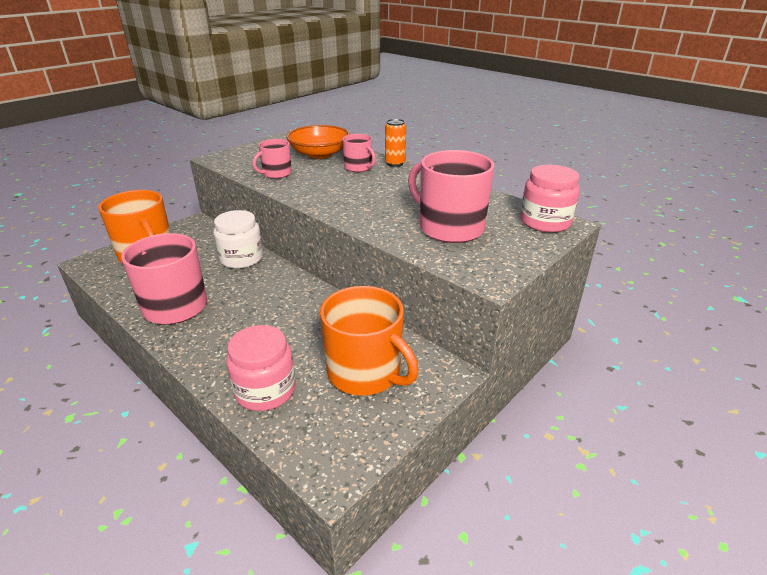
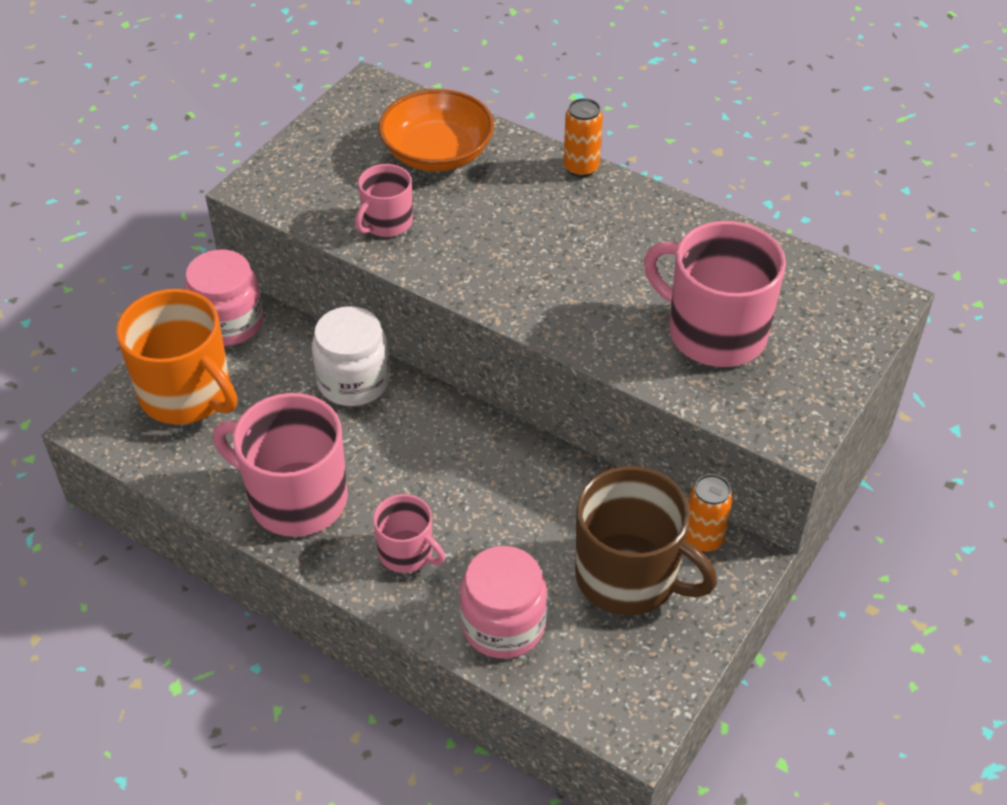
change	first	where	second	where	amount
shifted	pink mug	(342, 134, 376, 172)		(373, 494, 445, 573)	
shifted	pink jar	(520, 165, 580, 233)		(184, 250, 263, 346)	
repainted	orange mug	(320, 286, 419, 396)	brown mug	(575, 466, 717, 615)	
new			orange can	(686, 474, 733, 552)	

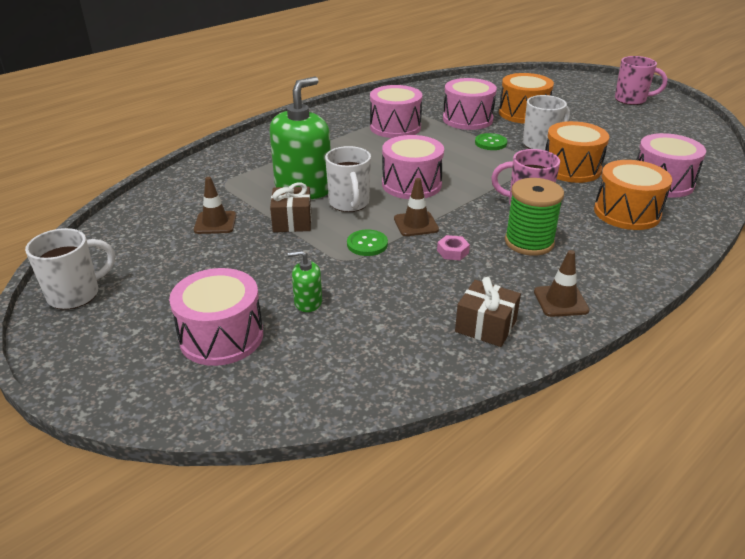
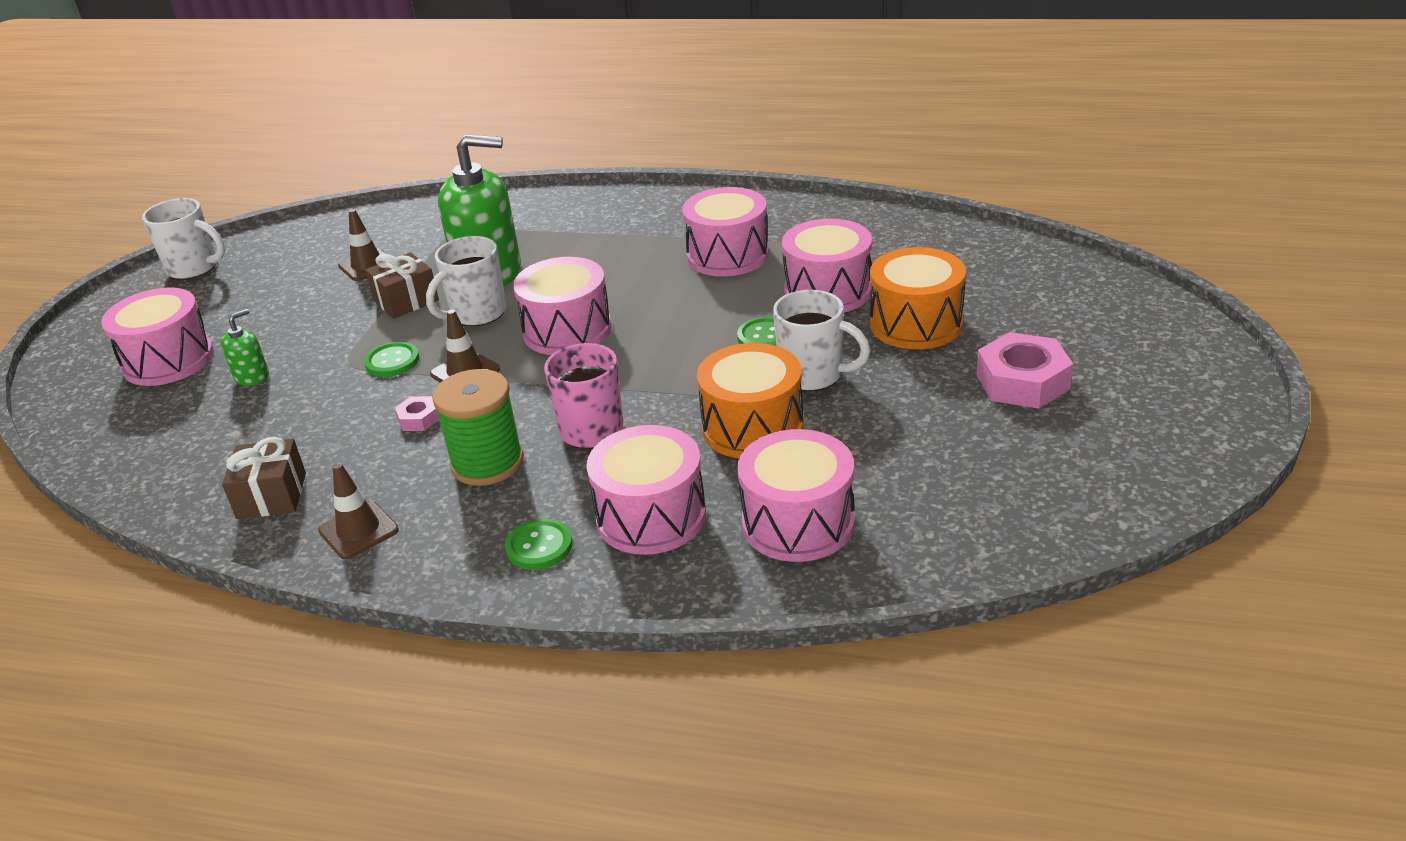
change	first	where	second	where	amount
gone	pink mug	(615, 56, 667, 105)			
repainted	orange drum	(594, 160, 672, 230)	pink drum	(586, 425, 706, 555)	
rotated	green soap dispenser	(288, 250, 322, 312)		(221, 309, 269, 386)	75 degrees clockwise
new			pink nut	(976, 332, 1073, 409)	
new			green button	(505, 518, 573, 570)	

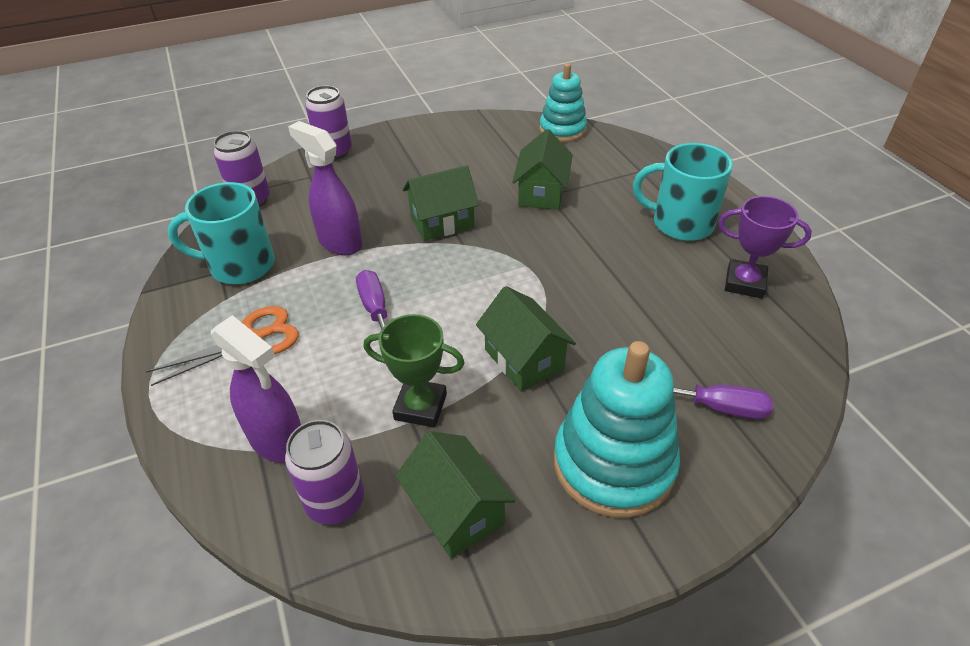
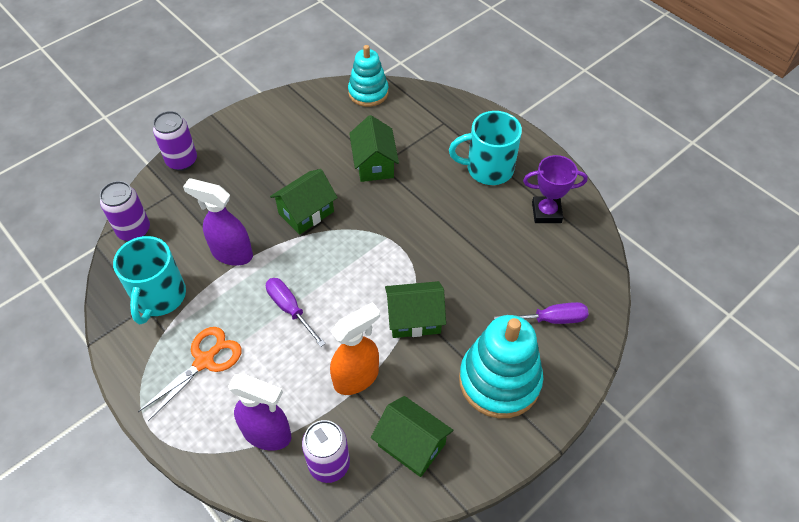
change	first	where	second	where	amount
rotated	turquoise mug	(168, 182, 275, 284)		(113, 236, 186, 324)	60 degrees counterclockwise
rotated	green house	(476, 286, 576, 392)		(385, 281, 446, 338)	45 degrees counterclockwise
swapped	green trophy	(364, 314, 465, 427)	orange spray bottle	(330, 302, 380, 395)	

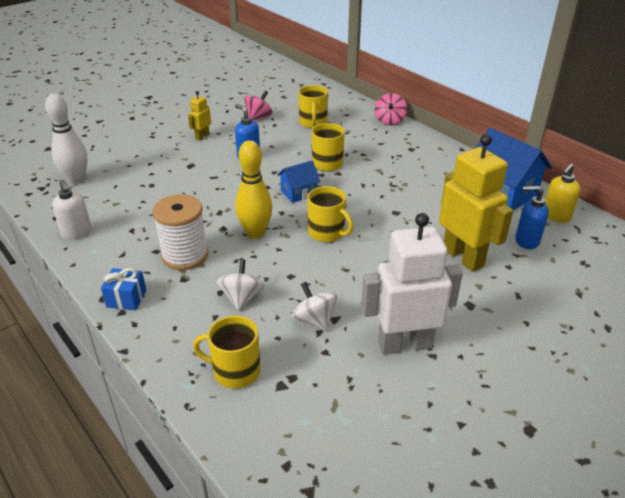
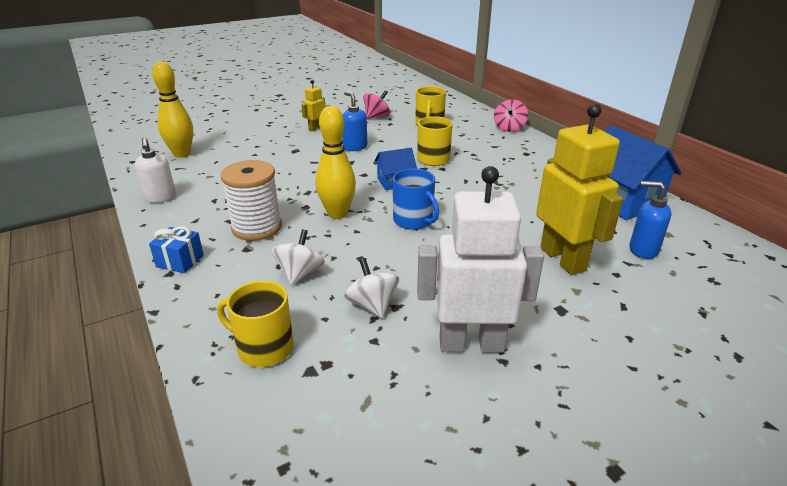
change	first	where	second	where	amount
repainted	white bowling pin	(45, 94, 88, 185)	yellow bowling pin	(152, 61, 193, 158)	
gone	yellow soap dispenser	(545, 164, 581, 223)			
repainted	yellow mug	(307, 186, 353, 242)	blue mug	(393, 169, 439, 230)	

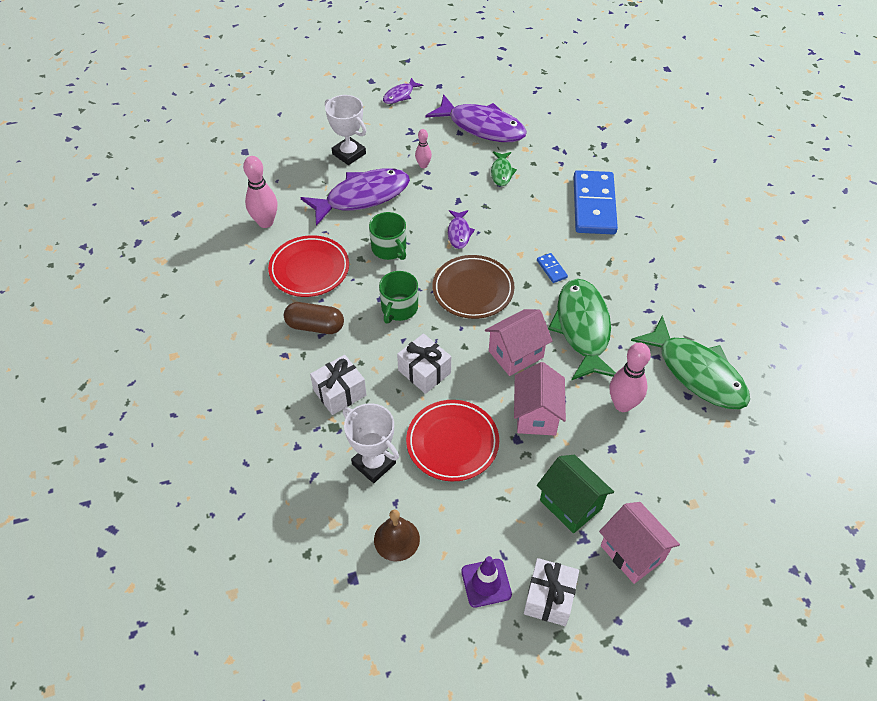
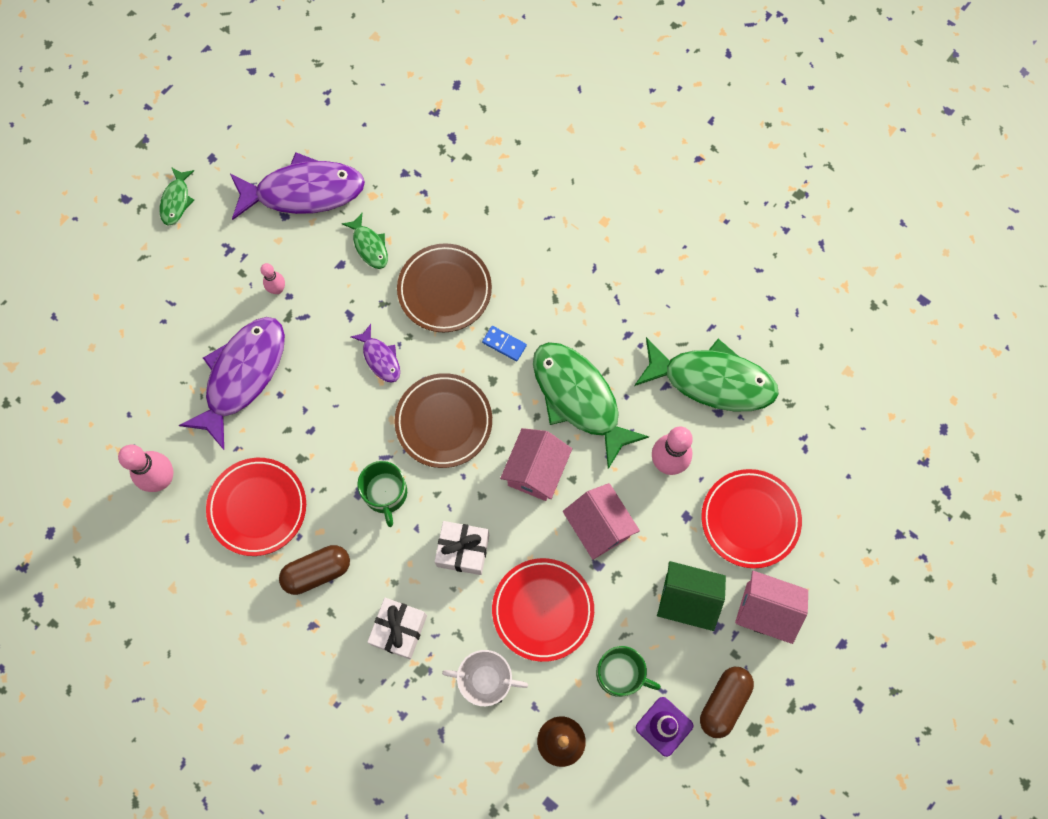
change	first	where	second	where	amount
repainted	purple fish	(383, 78, 423, 104)	green fish	(160, 167, 194, 225)	
gone	white trophy	(325, 95, 366, 165)			
gone	blue domino	(574, 170, 618, 234)			
shifted	green mug	(369, 212, 406, 260)		(596, 646, 661, 697)	
swapped	white gift	(524, 558, 579, 626)	brown capsule	(700, 667, 754, 738)	
new			brown plate	(397, 243, 492, 332)	
new			red plate	(701, 469, 802, 568)	

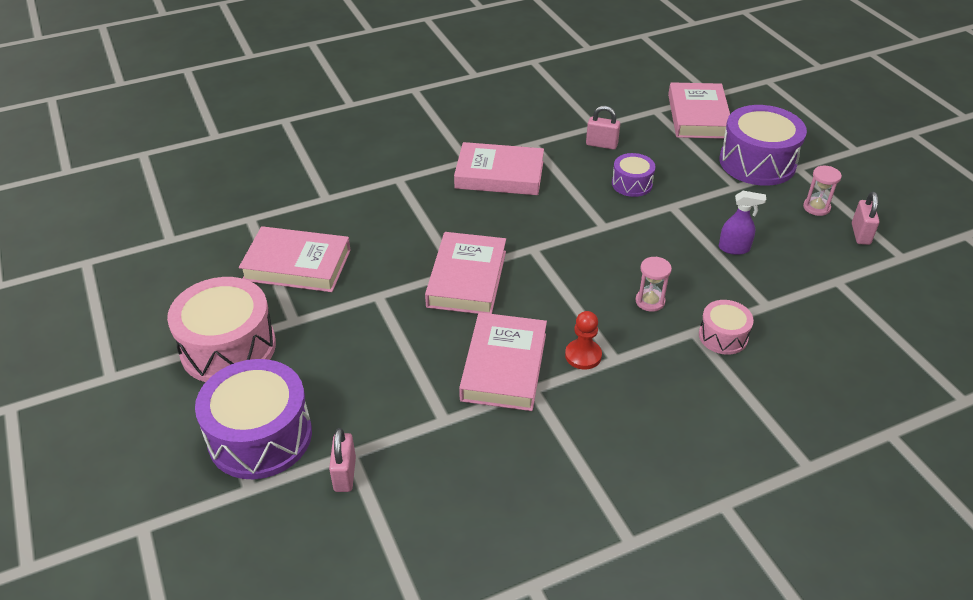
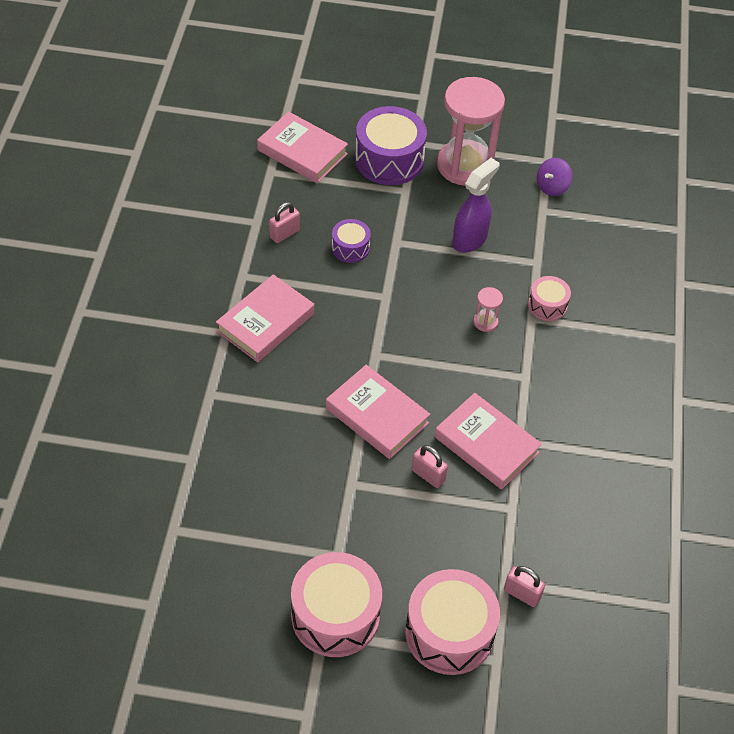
change	first	where	second	where	amount
scaled	pink hourglass	(803, 166, 842, 216)		(437, 77, 505, 186)	x2.49
scaled	purple spray bottle	(719, 191, 766, 255)		(452, 158, 500, 253)	x1.63
shifted	pink padlock	(852, 192, 879, 245)		(412, 445, 448, 488)	
gone	pink book	(239, 226, 351, 292)			
gone	red pawn	(565, 311, 602, 369)			
repainted	purple drum	(195, 359, 312, 479)	pink drum	(405, 569, 500, 675)	
new			purple spinning top	(537, 158, 572, 196)	

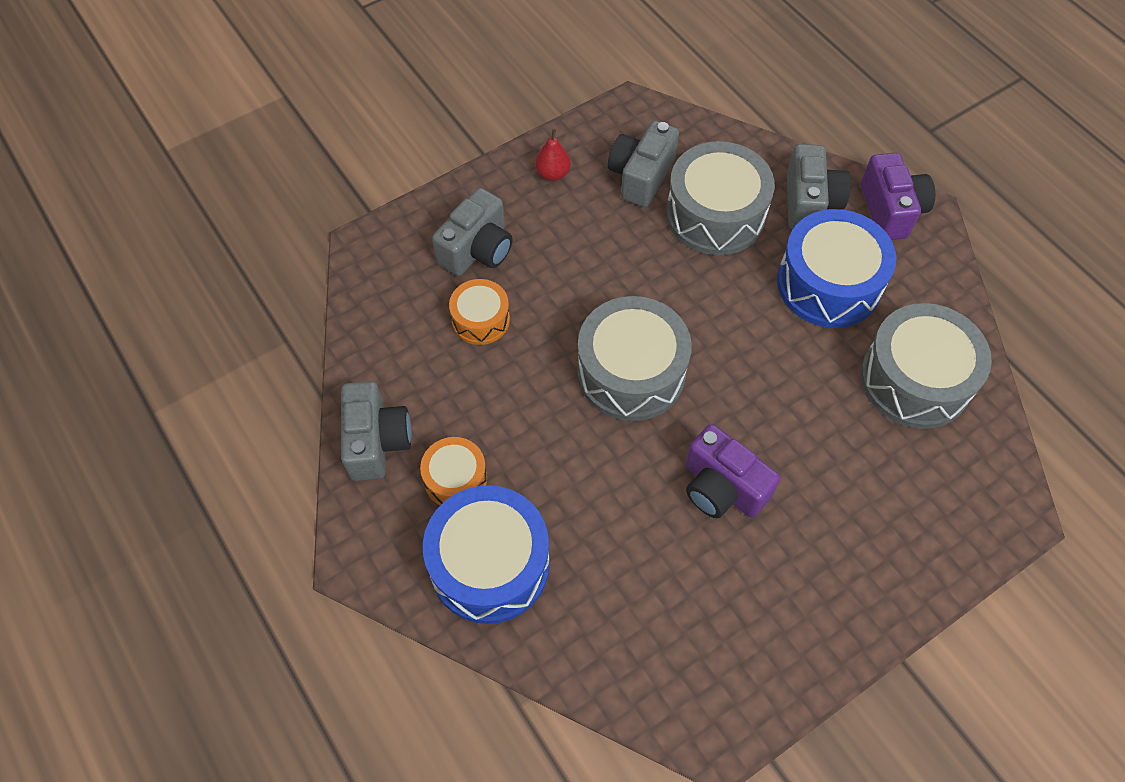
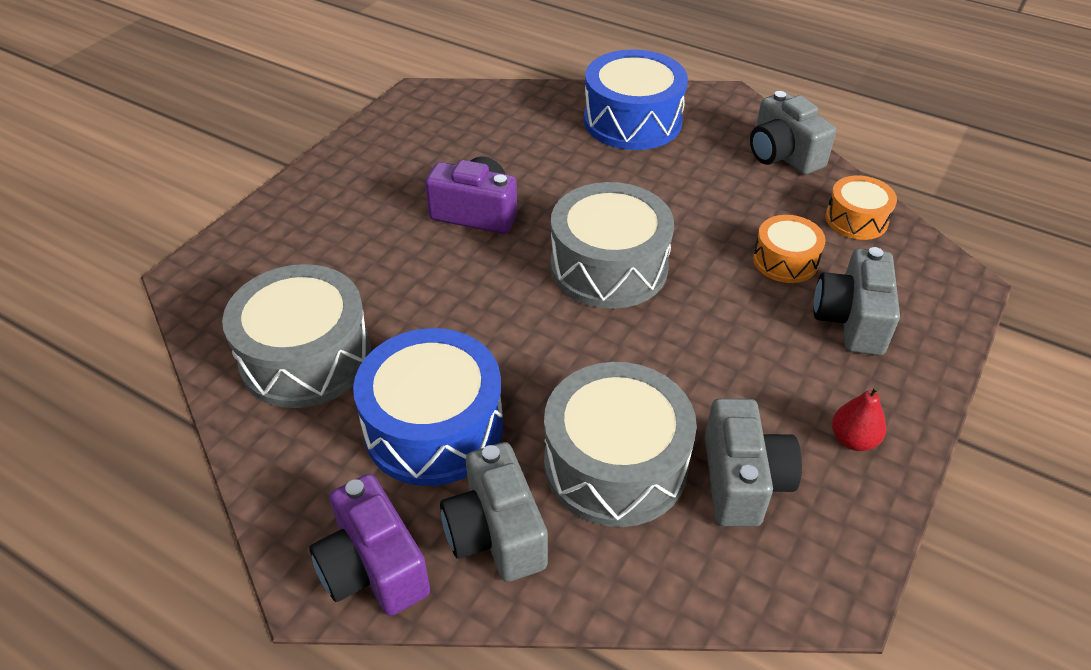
change	first	where	second	where	amount
shifted	orange drum	(420, 437, 487, 505)		(826, 176, 897, 240)	

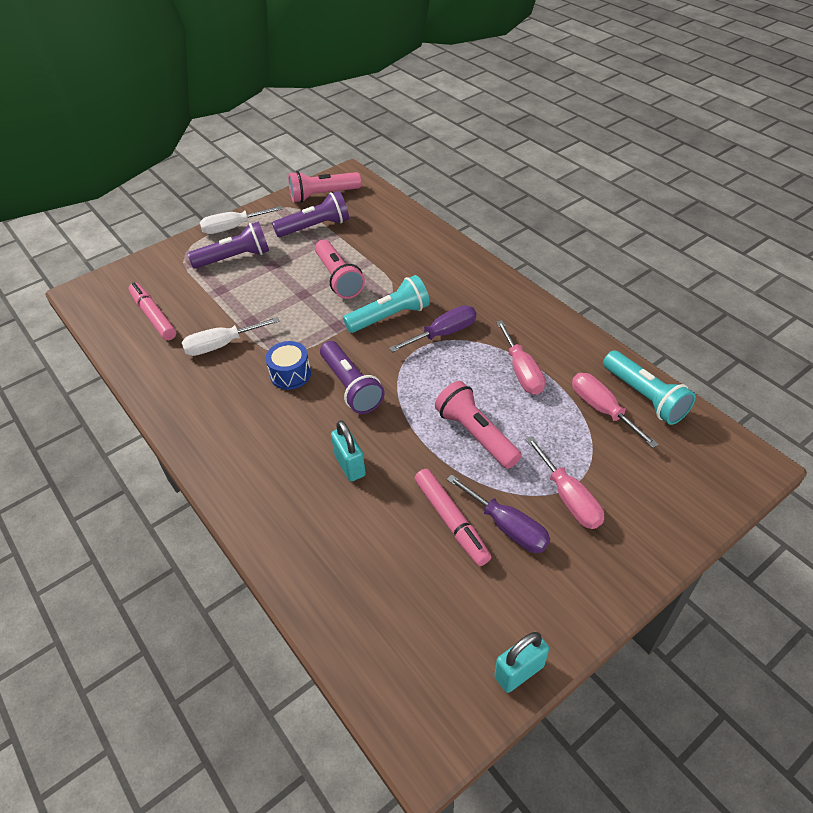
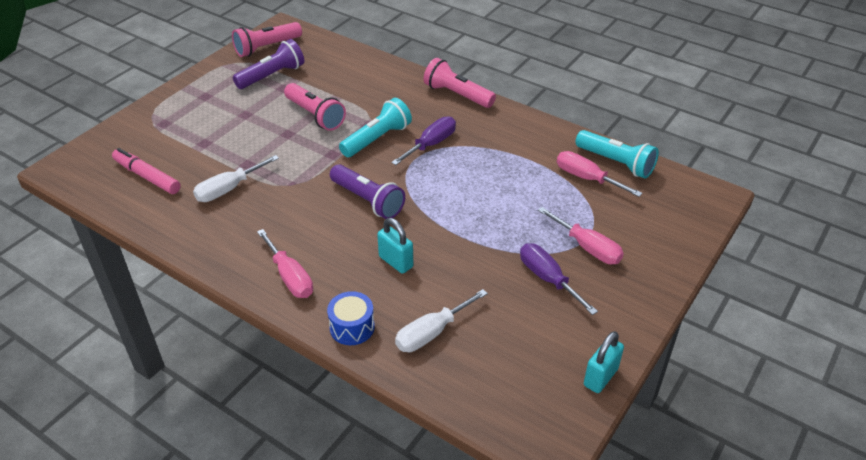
change	first	where	second	where	amount
shifted	white screwdriver	(200, 206, 282, 234)		(395, 289, 488, 352)	
gone	purple flashlight	(187, 221, 269, 269)			
shifted	pink screwdriver	(496, 320, 545, 395)		(257, 229, 313, 298)	
shifted	blue drum	(265, 341, 311, 390)		(327, 291, 375, 345)	
shifted	pink flashlight	(435, 381, 522, 469)		(424, 58, 496, 108)	
gone	pink marker	(414, 469, 491, 566)			
rotated	purple screwdriver	(446, 474, 550, 553)		(520, 243, 598, 315)	150 degrees counterclockwise

